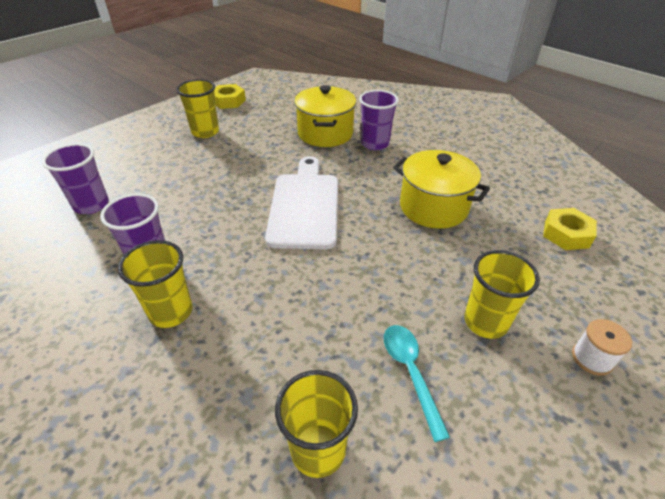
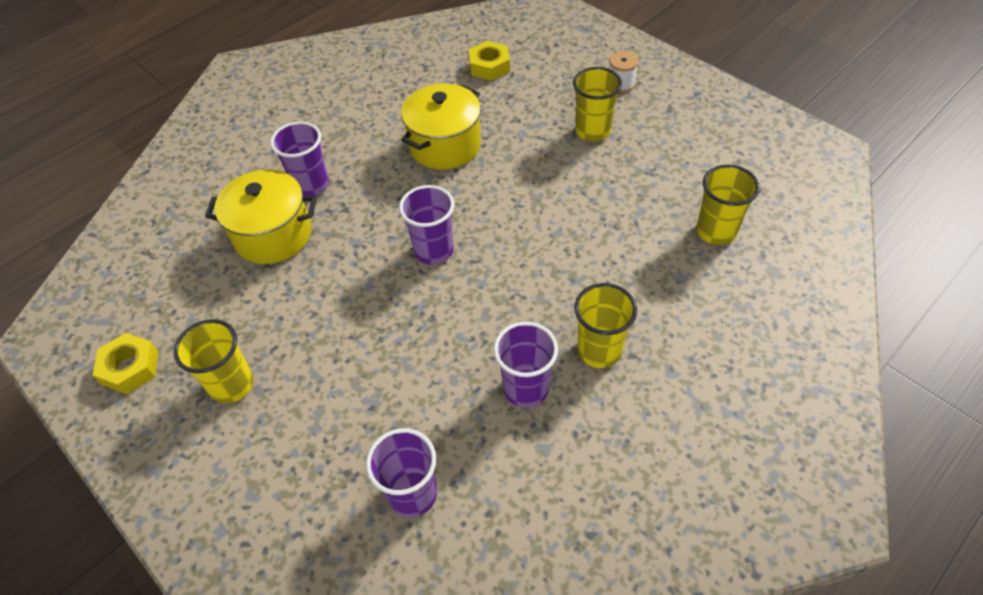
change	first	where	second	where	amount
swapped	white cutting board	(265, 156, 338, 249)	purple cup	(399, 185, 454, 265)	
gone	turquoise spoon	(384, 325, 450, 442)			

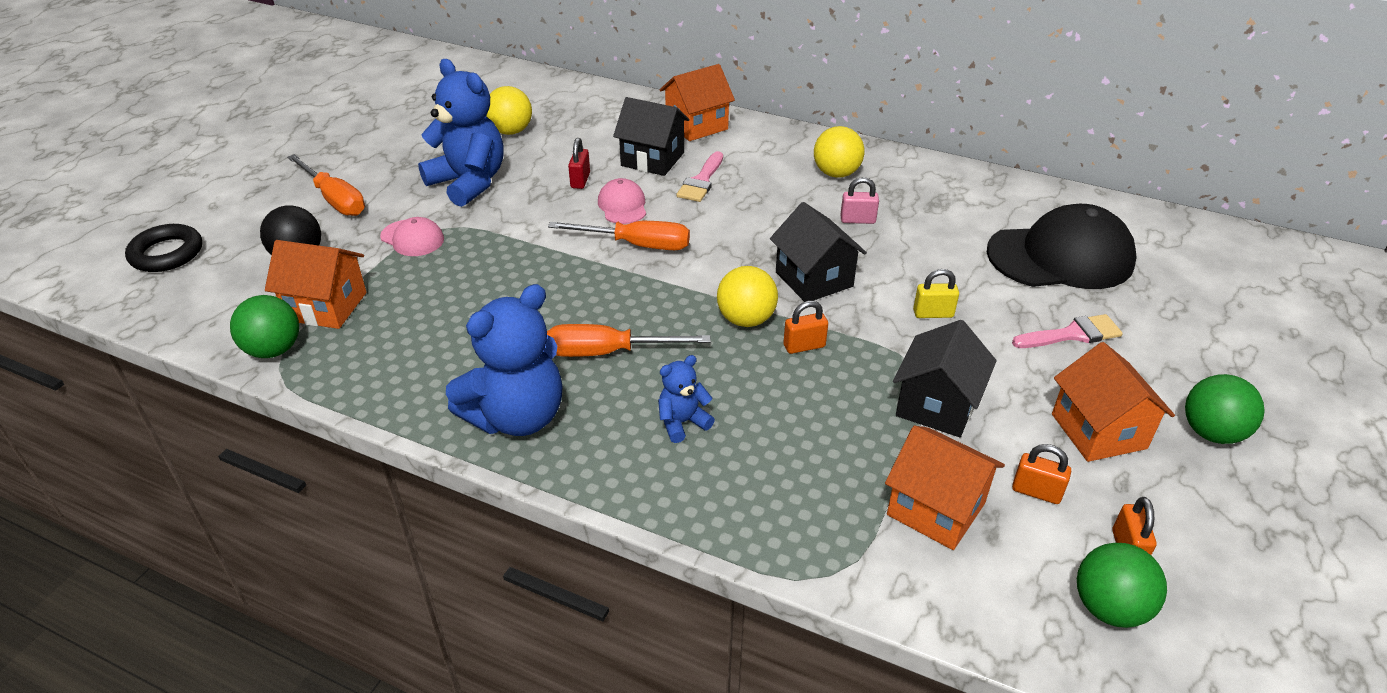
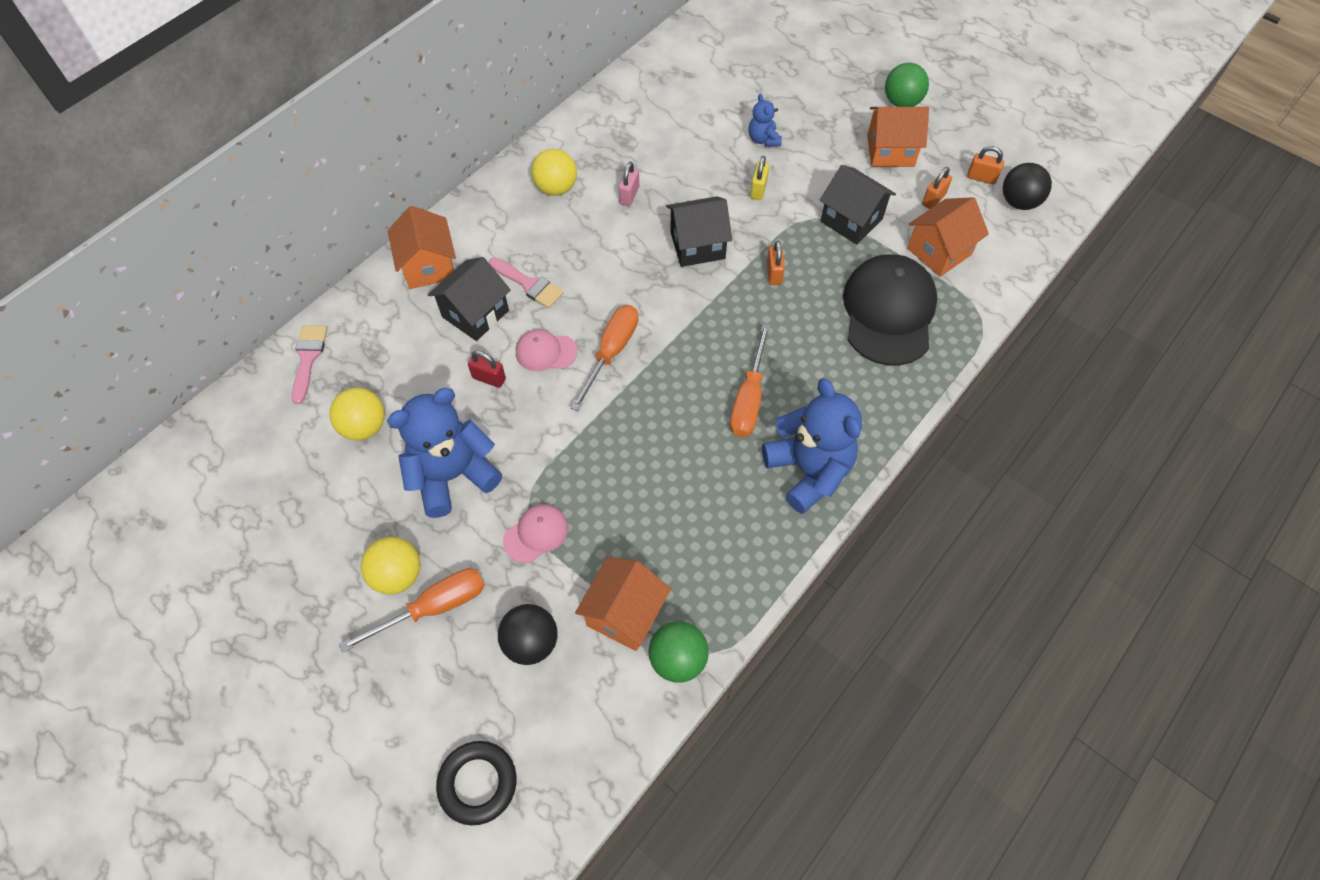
change	first	where	second	where	amount
shifted	black cap	(987, 204, 1137, 289)		(843, 254, 938, 365)	
shifted	yellow ball	(717, 266, 778, 327)		(361, 537, 421, 594)	
shifted	pink brush	(1012, 314, 1123, 348)		(292, 326, 327, 404)	
shifted	blue teddy bear	(658, 355, 715, 443)		(748, 94, 782, 147)	
repainted	green ball	(1077, 543, 1167, 628)	black ball	(1003, 163, 1052, 210)	

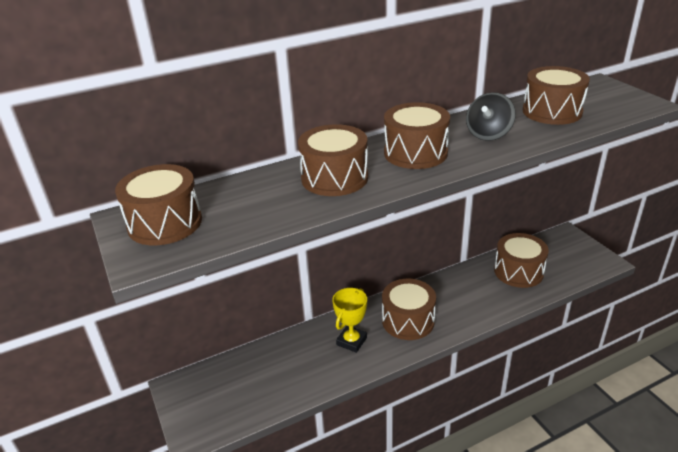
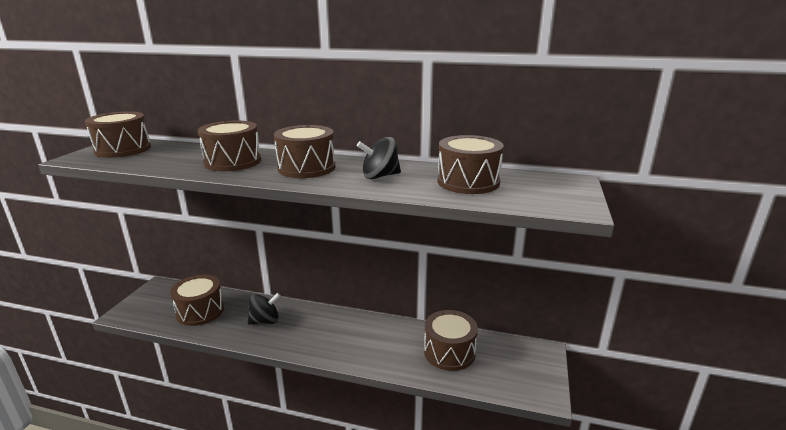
change	first	where	second	where	amount
shifted	brown drum	(382, 279, 436, 340)		(170, 275, 224, 326)	
swapped	yellow trophy	(332, 288, 367, 353)	black spinning top	(248, 293, 281, 325)	

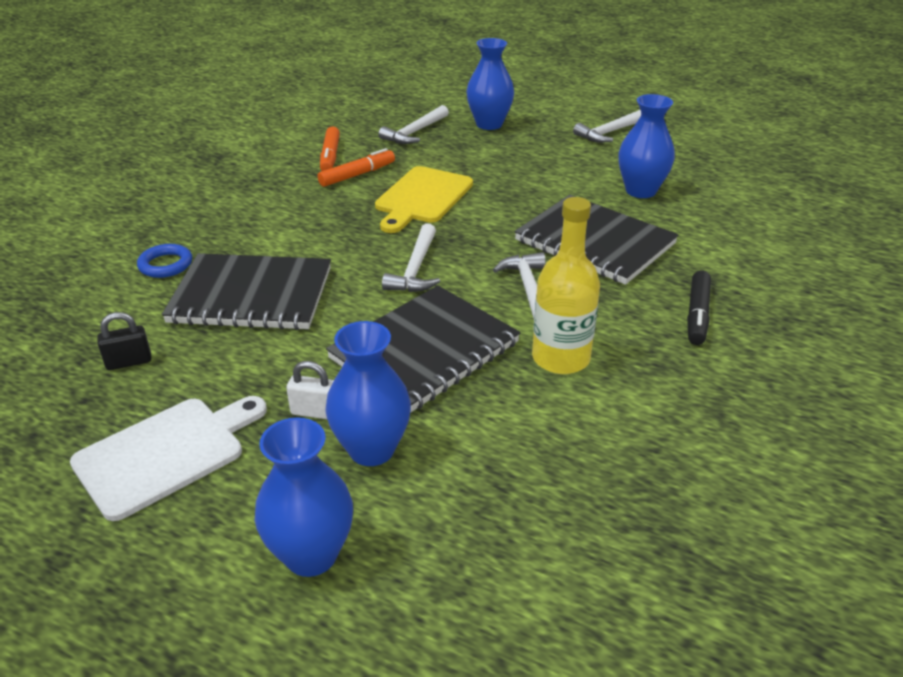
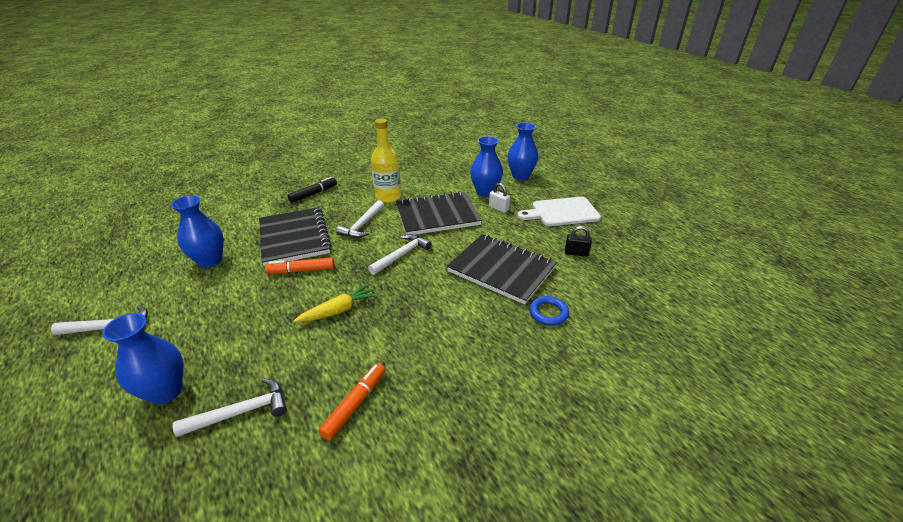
change	first	where	second	where	amount
shifted	orange marker	(318, 148, 395, 187)		(265, 257, 334, 274)	
swapped	yellow cutting board	(375, 166, 473, 233)	yellow carrot	(294, 284, 378, 322)	

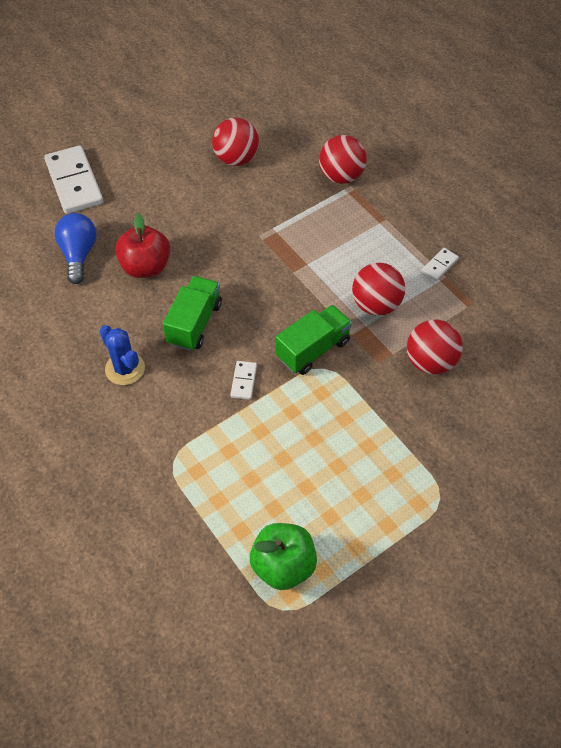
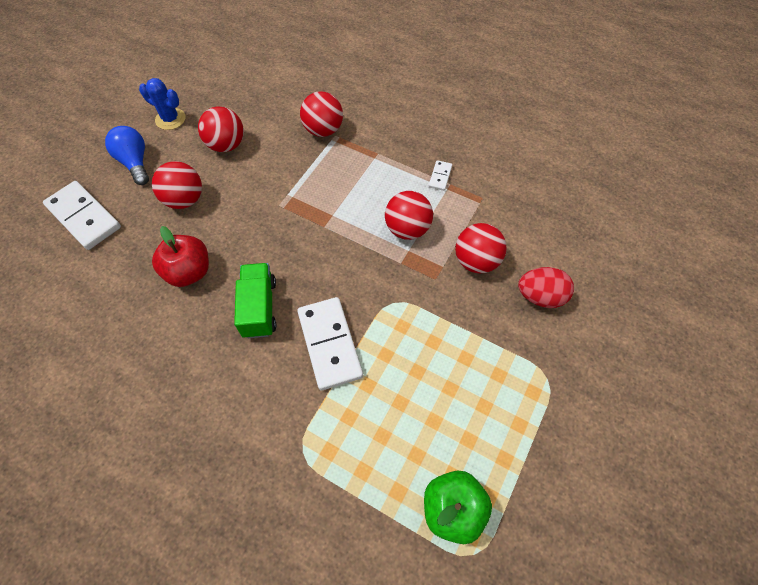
change	first	where	second	where	amount
shifted	blue light bulb	(55, 213, 96, 284)		(105, 126, 149, 185)	
gone	green truck	(276, 305, 352, 375)			
shifted	blue cactus	(100, 325, 145, 385)		(139, 78, 186, 130)	
scaled	white domino	(230, 361, 257, 400)		(297, 297, 363, 390)	x2.21
new			red ball	(152, 161, 202, 209)	
new			red egg	(518, 267, 574, 308)	

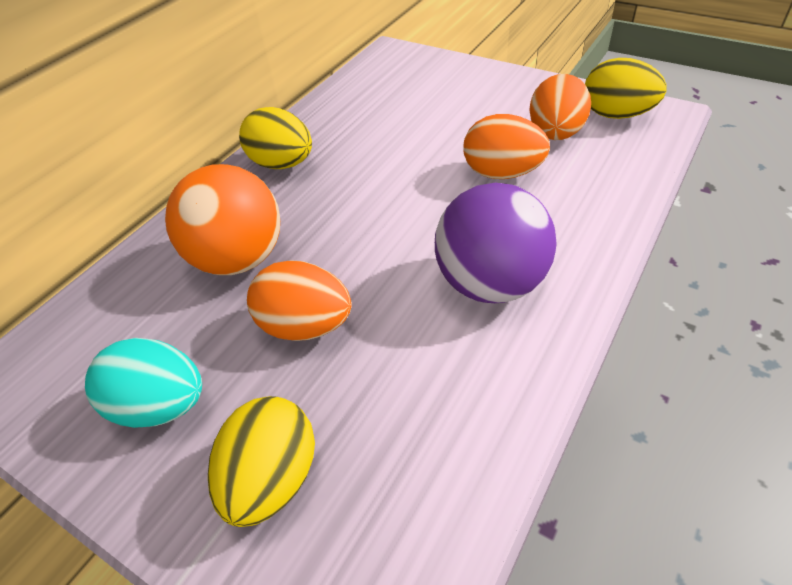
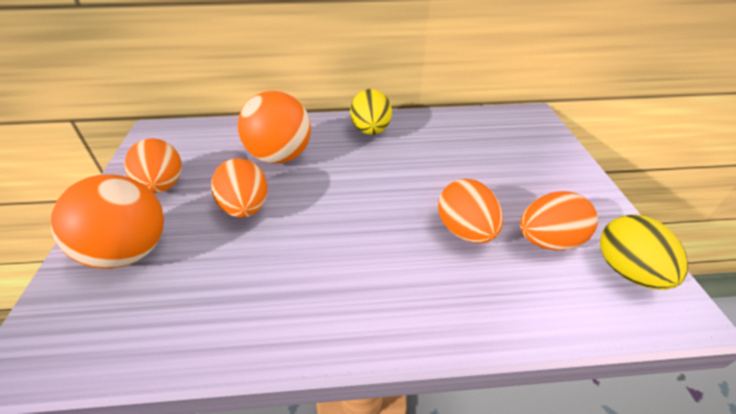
change	first	where	second	where	amount
gone	purple ball	(435, 183, 557, 303)			
repainted	turquoise egg	(85, 338, 202, 428)	orange egg	(124, 138, 182, 193)	
swapped	yellow egg	(208, 396, 315, 527)	orange ball	(51, 174, 164, 269)	

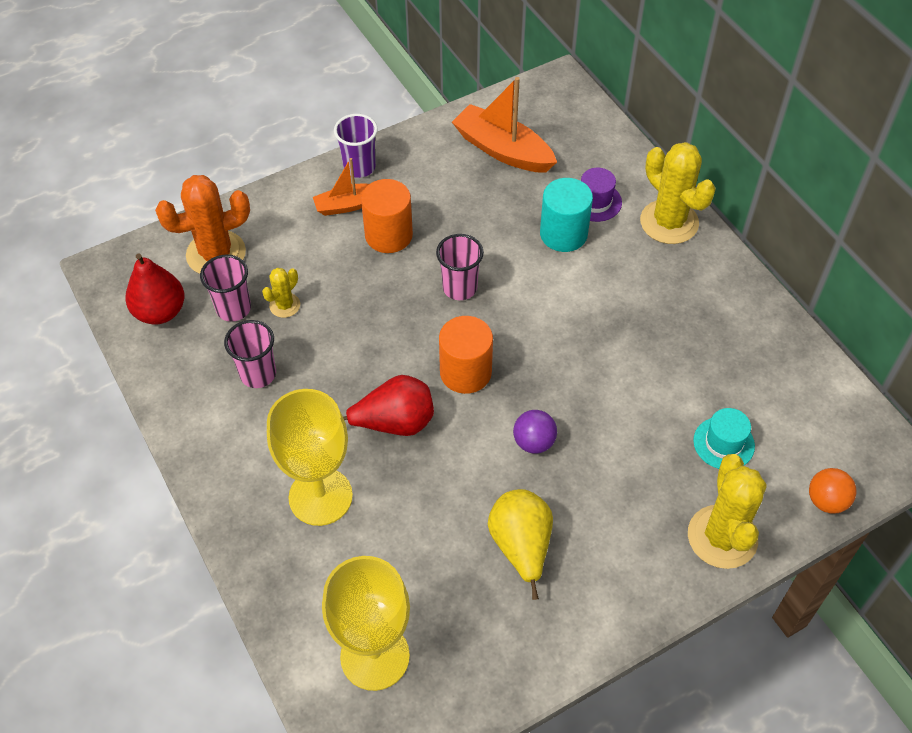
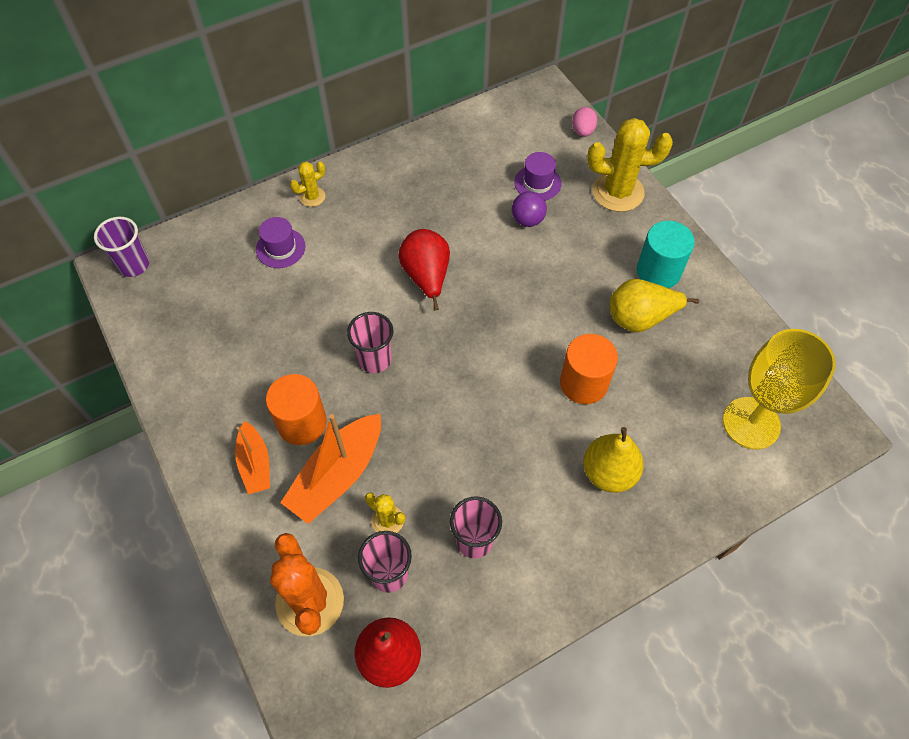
change	first	where	second	where	amount
shifted	orange boat	(452, 77, 557, 173)		(280, 414, 381, 524)	
shifted	purple cup	(334, 114, 378, 178)		(94, 217, 149, 277)	
scaled	yellow cactus	(640, 142, 716, 244)		(290, 161, 325, 207)	x0.50
shifted	turquoise cylinder	(540, 178, 593, 252)		(637, 221, 695, 288)	
shifted	orange cylinder	(439, 316, 493, 394)		(560, 334, 618, 404)	
shifted	red pear	(343, 375, 434, 436)		(398, 229, 450, 310)	
swapped	yellow goblet	(267, 389, 353, 526)	yellow pear	(583, 427, 644, 493)	
repainted	turquoise hat	(693, 408, 755, 469)	purple hat	(514, 152, 562, 201)	
shifted	purple ball	(513, 410, 557, 454)		(512, 191, 547, 227)	
swapped	orange ball	(809, 468, 857, 514)	pink egg	(572, 107, 597, 137)	

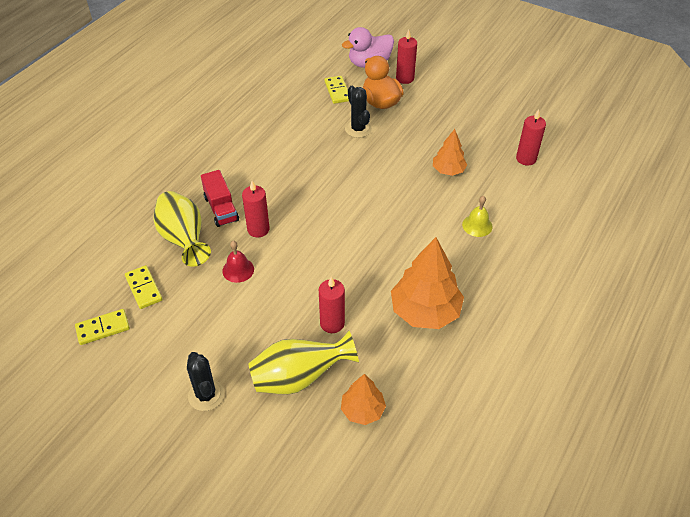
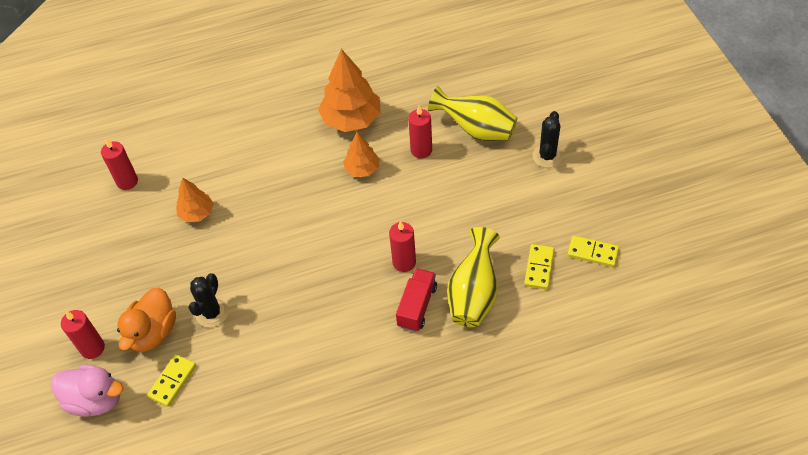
change	first	where	second	where	amount
gone	yellow bell	(462, 196, 493, 237)			
gone	red bell	(222, 241, 254, 283)			
shifted	orange tree	(341, 374, 386, 425)		(343, 132, 380, 177)	

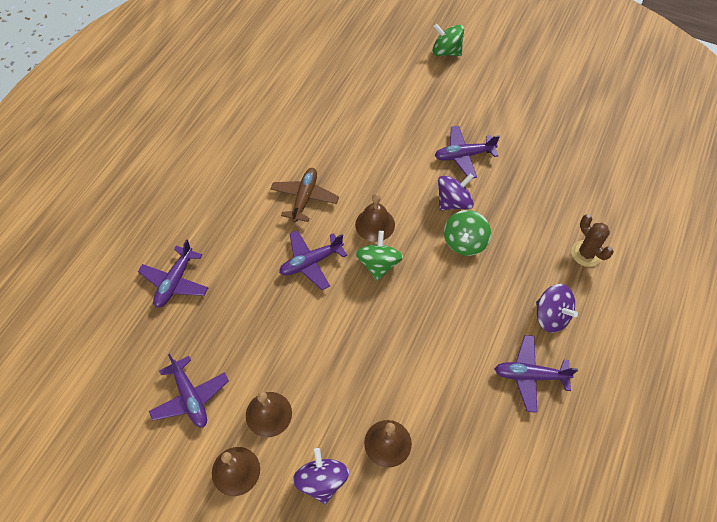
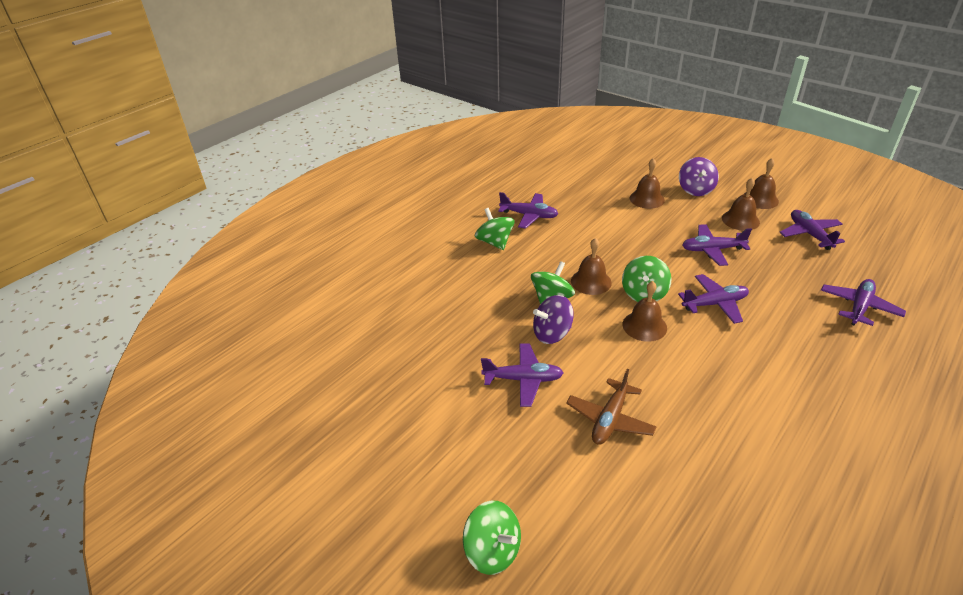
change	first	where	second	where	amount
shifted	brown plane	(270, 168, 339, 223)		(566, 369, 657, 445)	
gone	brown cactus	(571, 214, 614, 267)			
repainted	purple spinning top	(536, 284, 578, 333)	green spinning top	(475, 208, 515, 250)	
new			purple plane	(682, 224, 752, 266)	
new			brown bell	(571, 238, 612, 295)	

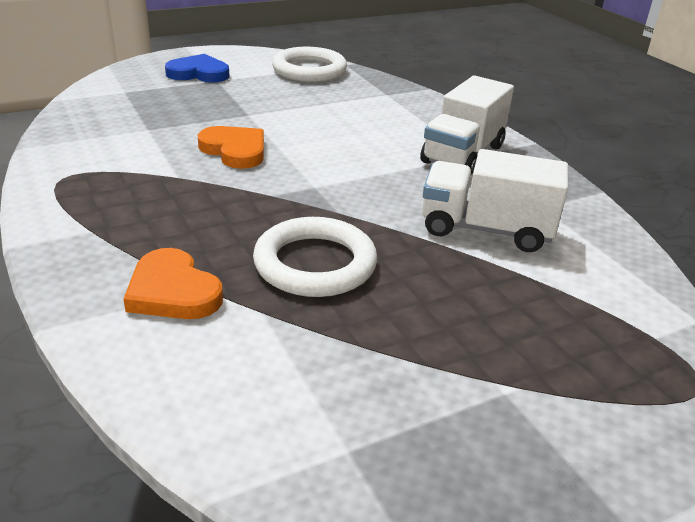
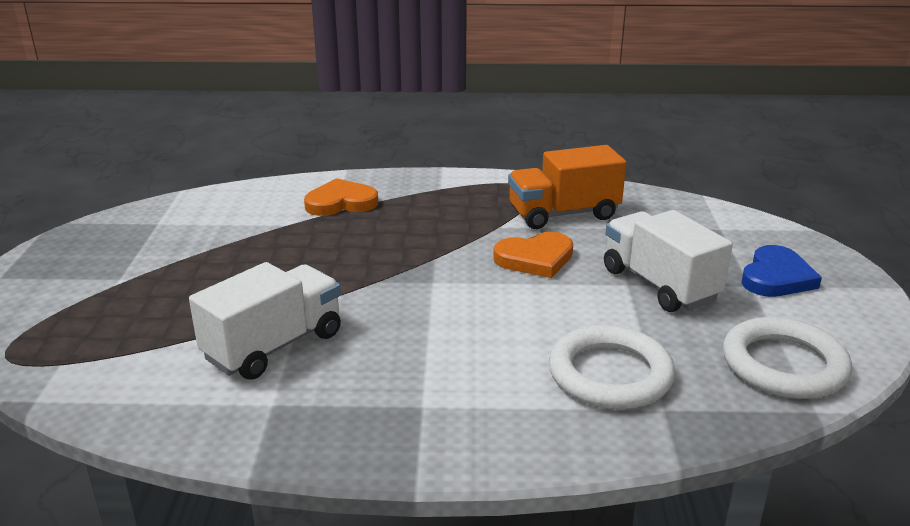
change	first	where	second	where	amount
shifted	white truck	(420, 76, 514, 175)		(604, 210, 733, 312)	
shifted	white ring	(253, 217, 377, 297)		(549, 325, 675, 409)	
new			orange truck	(508, 145, 626, 229)	

